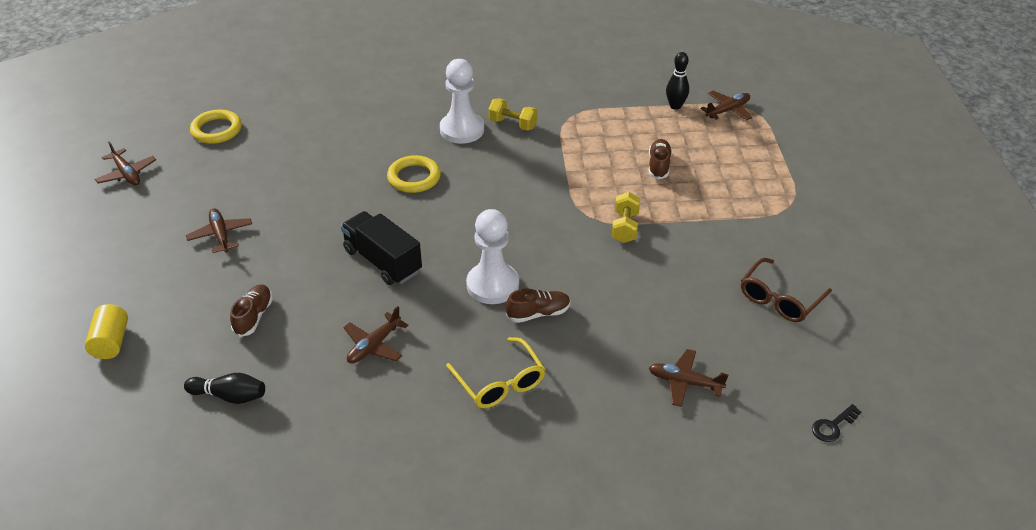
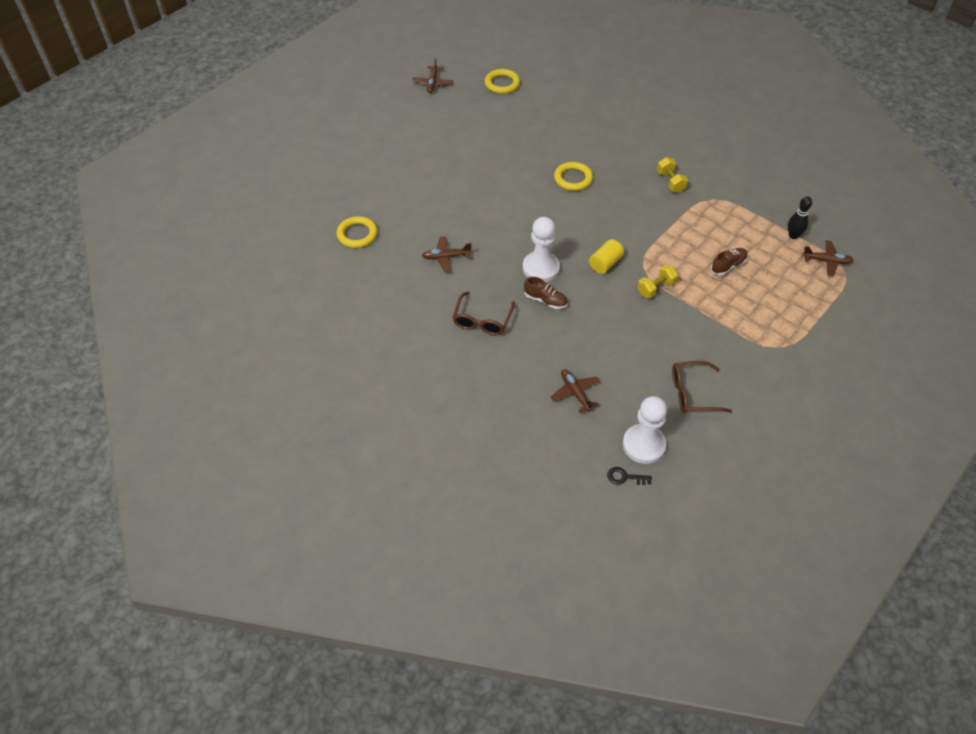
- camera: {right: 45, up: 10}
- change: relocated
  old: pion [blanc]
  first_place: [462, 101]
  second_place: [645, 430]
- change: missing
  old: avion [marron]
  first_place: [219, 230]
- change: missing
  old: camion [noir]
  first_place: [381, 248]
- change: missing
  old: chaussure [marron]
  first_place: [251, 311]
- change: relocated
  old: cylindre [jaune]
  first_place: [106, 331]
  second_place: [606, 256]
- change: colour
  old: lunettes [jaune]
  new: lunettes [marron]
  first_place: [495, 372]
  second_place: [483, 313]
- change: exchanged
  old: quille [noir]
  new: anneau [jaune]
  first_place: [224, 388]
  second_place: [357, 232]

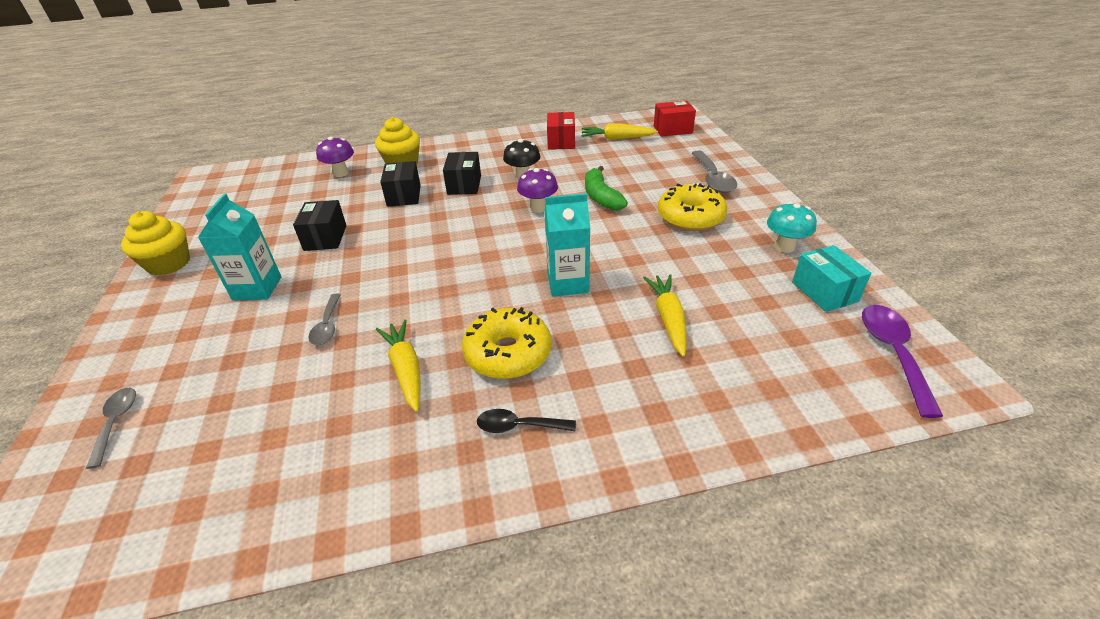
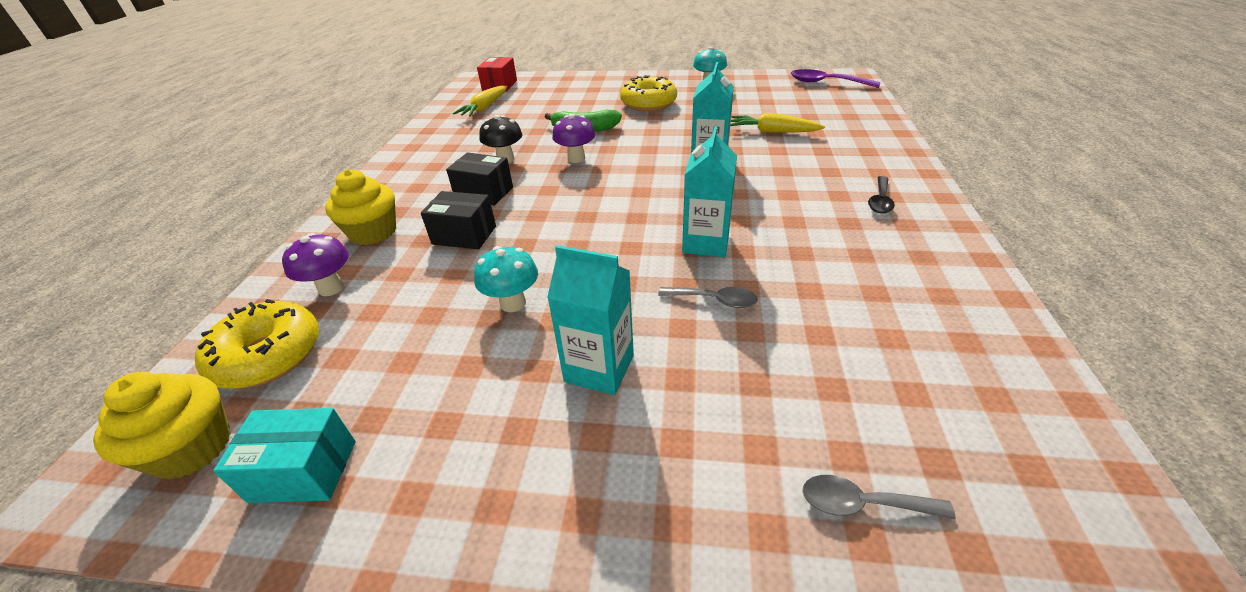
- camera: {right: -70, up: 0}
- change: missing
  old: boîte [rouge]
  first_place: [561, 131]
- change: missing
  old: cuillère [gris]
  first_place: [714, 172]
- change: exchanged
  old: boîte [noir]
  new: champignon [turquoise]
  first_place: [320, 225]
  second_place: [506, 279]
- change: relocated
  old: muffin [jaune]
  first_place: [155, 243]
  second_place: [162, 425]
- change: relocated
  old: boîte [turquoise]
  first_place: [831, 278]
  second_place: [284, 455]
- change: relocated
  old: beignet [jaune]
  first_place: [506, 343]
  second_place: [257, 344]
- change: missing
  old: carotte [jaune]
  first_place: [398, 365]
- change: appeared
  new: brique de lait [turquoise]
  second_place: [709, 191]

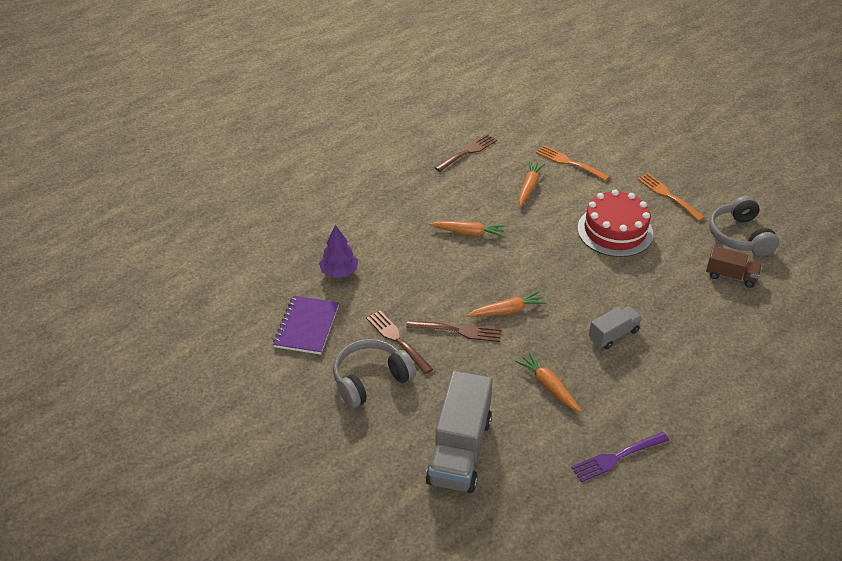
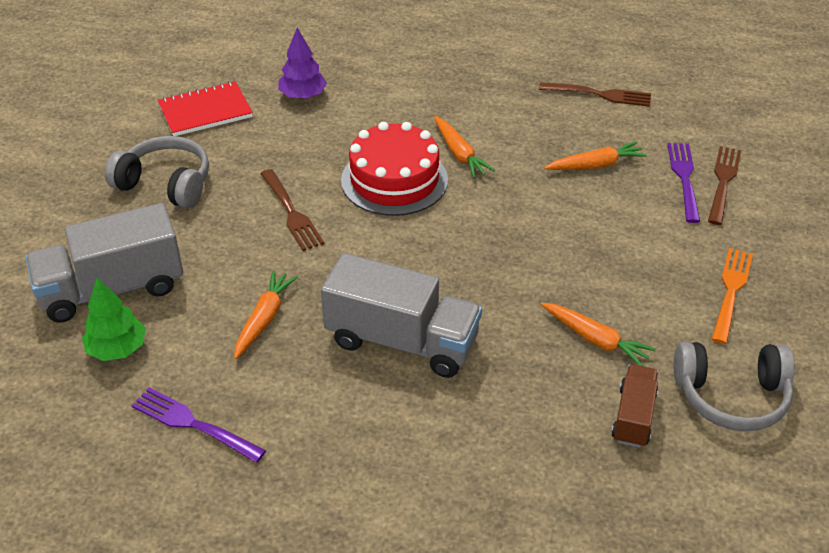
- camera: {right: 55, up: 0}
- change: colour
  old: fourchette [orange]
  new: fourchette [violet]
  first_place: [573, 163]
  second_place: [683, 183]
- change: relocated
  old: gâteau [rouge]
  first_place: [615, 223]
  second_place: [394, 169]
- change: spun
  old: casque audio [gris]
  first_place: [744, 226]
  second_place: [734, 386]
  degrees: -135
- change: spun
  old: camion [marron]
  first_place: [734, 267]
  second_place: [634, 406]
  degrees: -150
- change: relocated
  old: carotte [orange]
  first_place: [506, 304]
  second_place: [598, 334]
- change: colour
  old: carnet [violet]
  new: carnet [rouge]
  first_place: [306, 325]
  second_place: [205, 108]
- change: size
  old: camion [gris]
  first_place: [615, 327]
  second_place: [401, 315]
  factor: 1.87
- change: relocated
  old: fourchette [marron]
  first_place: [399, 342]
  second_place: [724, 185]
- change: appeared
  new: arbre [vert]
  second_place: [114, 319]

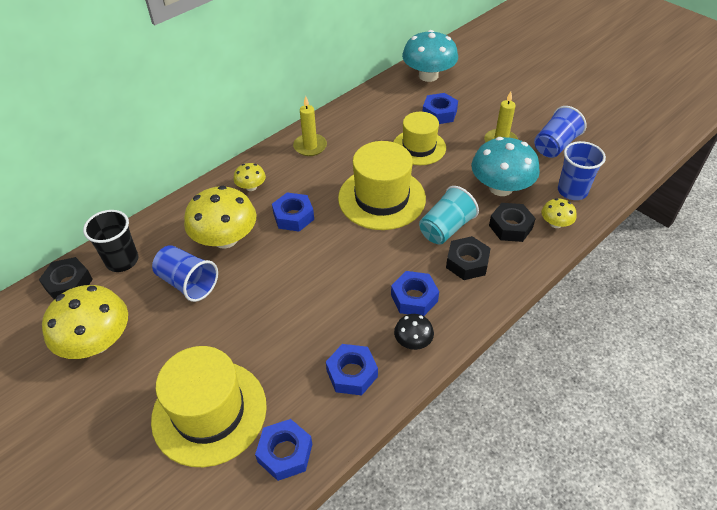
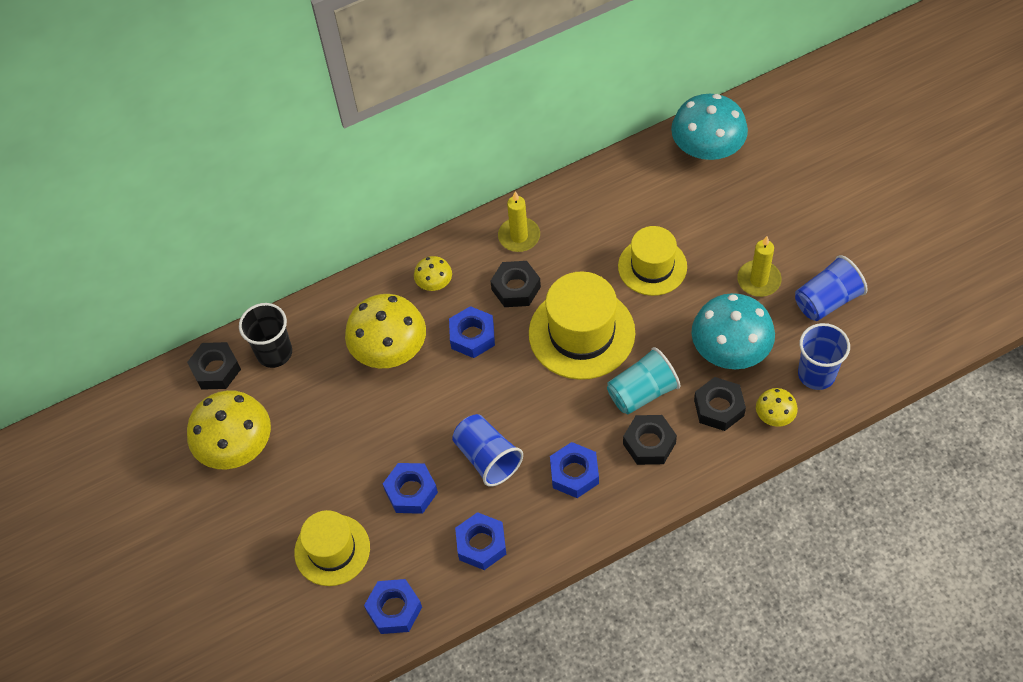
- camera: {right: 20, up: 10}
- change: relocated
  old: écrou [bleu]
  first_place: [440, 108]
  second_place: [410, 488]
- change: relocated
  old: gobelet [bleu]
  first_place: [185, 273]
  second_place: [487, 450]
- change: missing
  old: champignon [noir]
  first_place: [414, 332]
- change: size
  old: chapeau [jaune]
  first_place: [209, 406]
  second_place: [332, 548]
  factor: 0.66
- change: appeared
  new: écrou [noir]
  second_place: [515, 284]

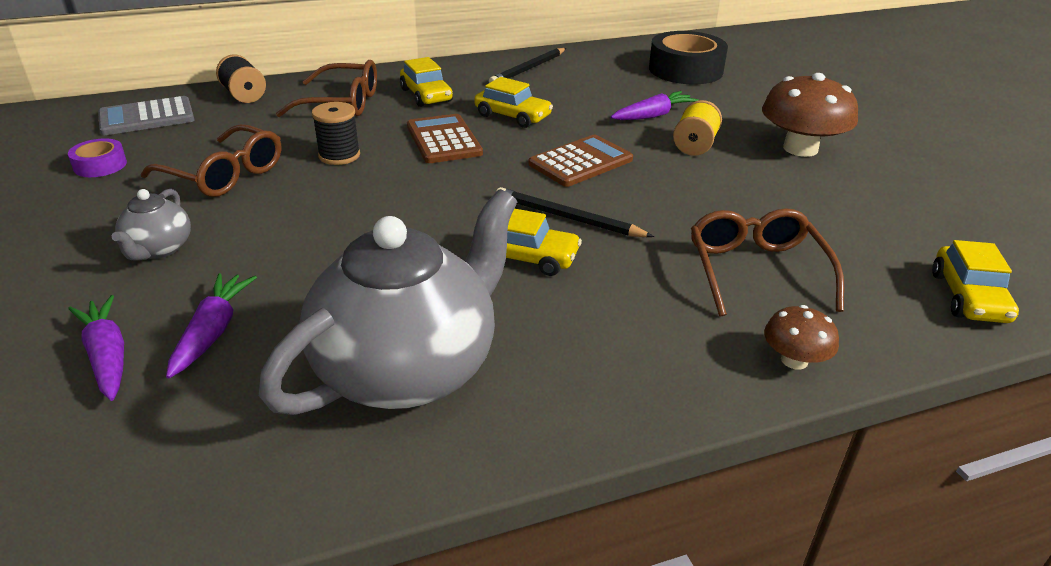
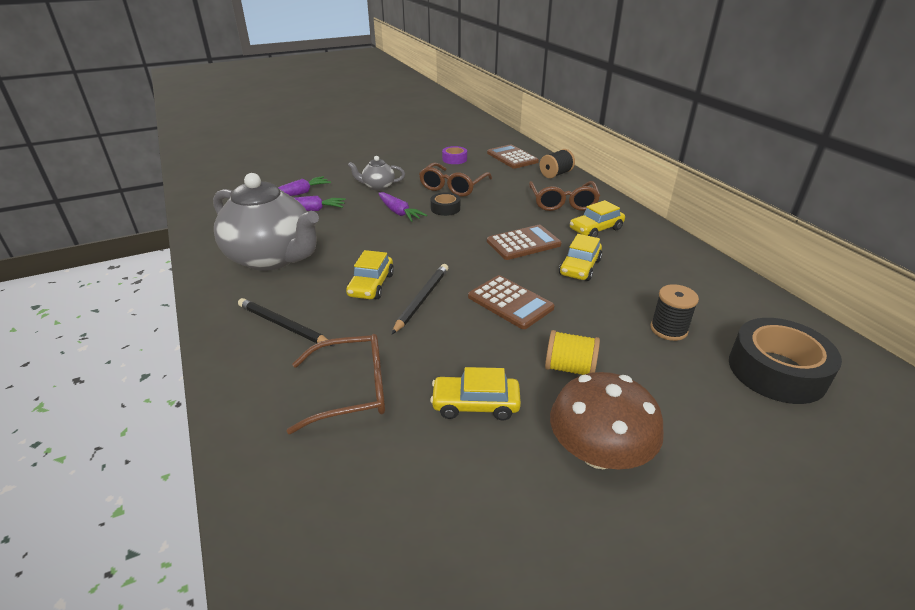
- camera: {right: 85, up: 0}
- change: relocated
  old: crayon [noir]
  first_place: [527, 65]
  second_place: [286, 322]
- change: relocated
  old: carotte [violet]
  first_place: [655, 105]
  second_place: [402, 207]
- change: colour
  old: calculatrice [gris]
  new: calculatrice [marron]
  first_place: [146, 115]
  second_place: [513, 156]
- change: relocated
  old: bobine [noir]
  first_place: [336, 133]
  second_place: [675, 312]
- change: relocated
  old: voiture [jaune]
  first_place: [975, 281]
  second_place: [475, 394]
- change: missing
  old: champignon [marron]
  first_place: [801, 337]
- change: appeared
  new: ruban adhésif [noir]
  second_place: [445, 204]

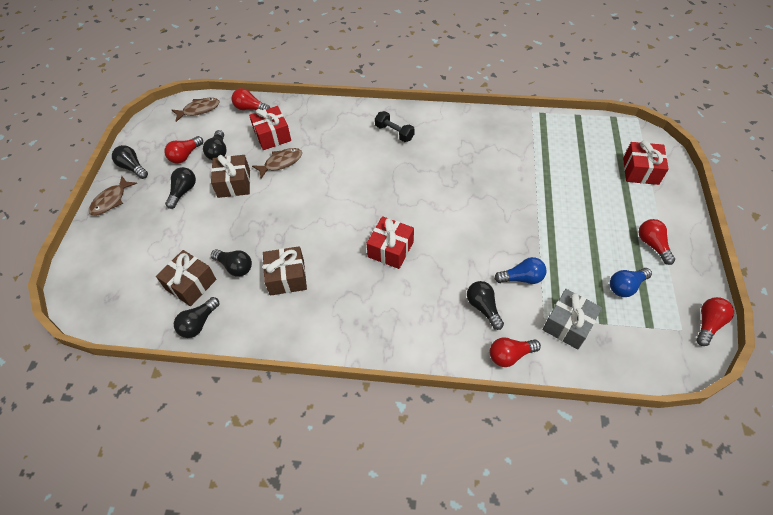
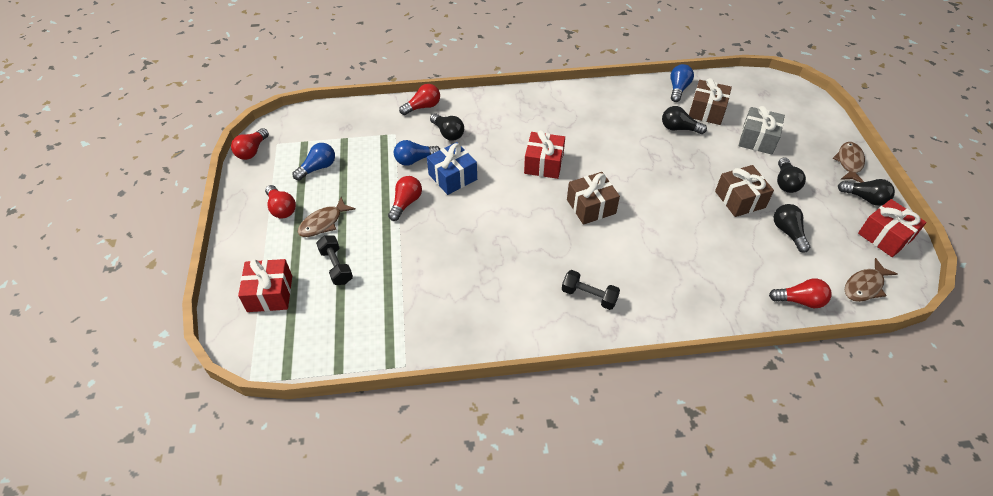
- camera: {right: 165, up: -5}
- change: relocated
  old: cadeau [rouge]
  first_place: [270, 128]
  second_place: [892, 228]
- change: relocated
  old: ampoule [rouge]
  first_place: [183, 150]
  second_place: [405, 198]
- change: relocated
  old: poisson [marron]
  first_place: [277, 163]
  second_place: [327, 217]
- change: relocated
  old: cadeau [marron]
  first_place: [285, 271]
  second_place: [593, 198]
- change: relocated
  old: cadeau [gris]
  first_place: [572, 319]
  second_place: [762, 130]
- change: colour
  old: ampoule [noir]
  new: ampoule [bleu]
  first_place: [196, 317]
  second_place: [682, 83]
- change: appeared
  new: cadeau [bleu]
  second_place: [452, 168]
- change: appeared
  new: haltère [noir]
  second_place: [334, 260]

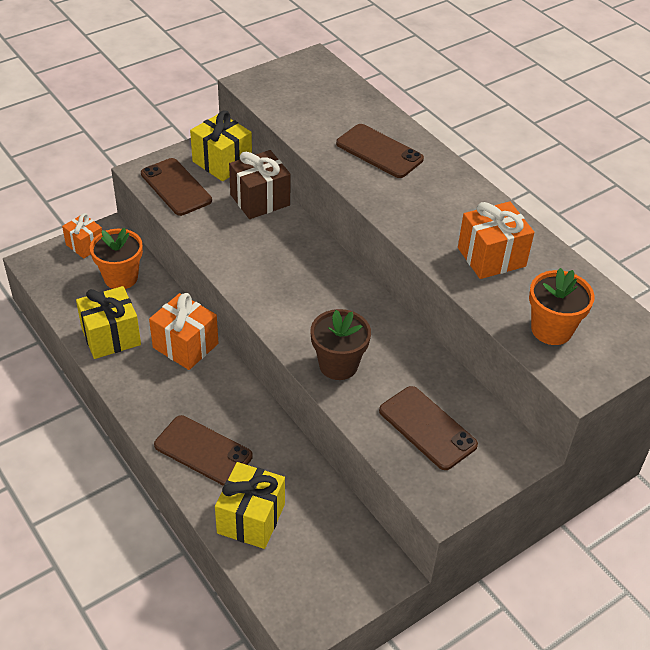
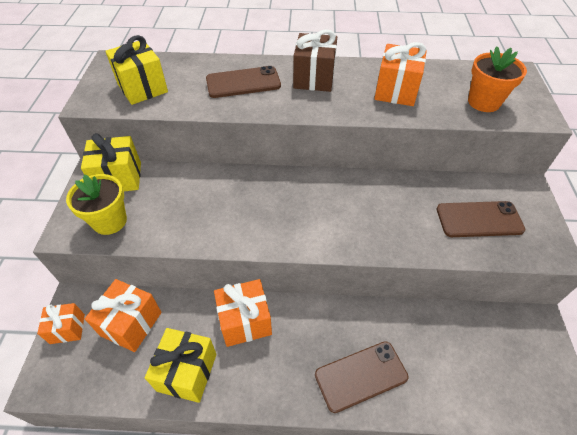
- camera: {right: -50, up: 5}
- change: relocated
  old: cadeau [marron]
  first_place: [260, 184]
  second_place: [315, 60]
- change: exchanged
  old: téléphone [marron]
  new: pot de fleurs [jaune]
  first_place: [176, 187]
  second_place: [96, 204]
- change: exchanged
  old: pot de fleurs [orange]
  new: cadeau [orange]
  first_place: [116, 258]
  second_place: [123, 315]
- change: missing
  old: pot de fleurs [marron]
  first_place: [341, 344]
- change: relocated
  old: cadeau [jaune]
  first_place: [250, 505]
  second_place: [136, 70]

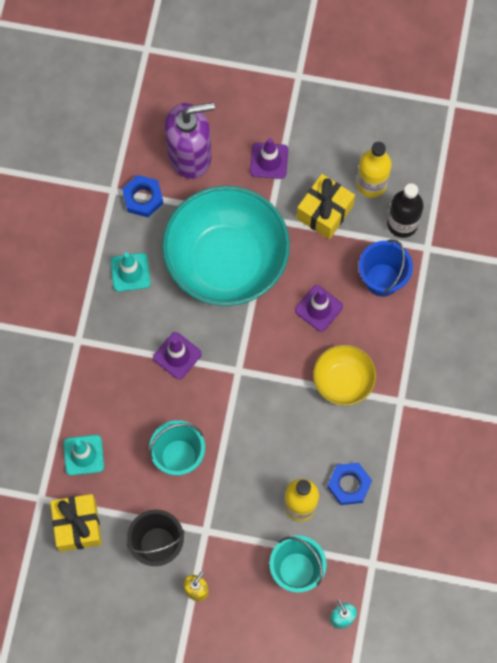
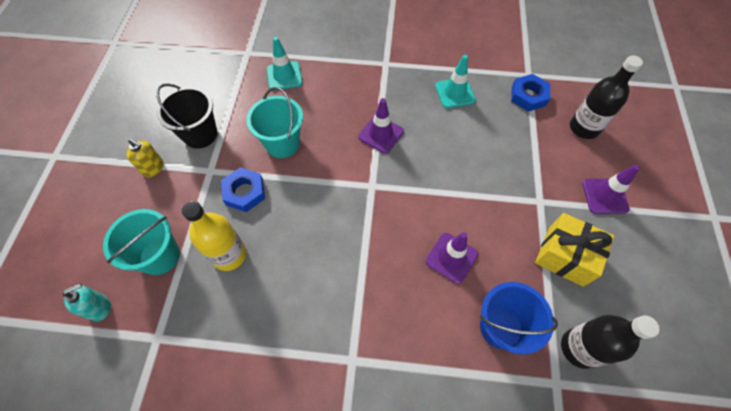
- camera: {right: 85, up: -10}
- change: exchanged
  old: distributeur de savon [violet]
  new: bouteille [noir]
  first_place: [190, 140]
  second_place: [606, 97]
- change: missing
  old: bouteille [jaune]
  first_place: [374, 170]
- change: missing
  old: bol [turquoise]
  first_place: [226, 245]
- change: missing
  old: bol [jaune]
  first_place: [344, 375]
- change: relocated
  old: écrou [bleu]
  first_place: [349, 484]
  second_place: [243, 190]
- change: missing
  old: cadeau [jaune]
  first_place: [76, 523]

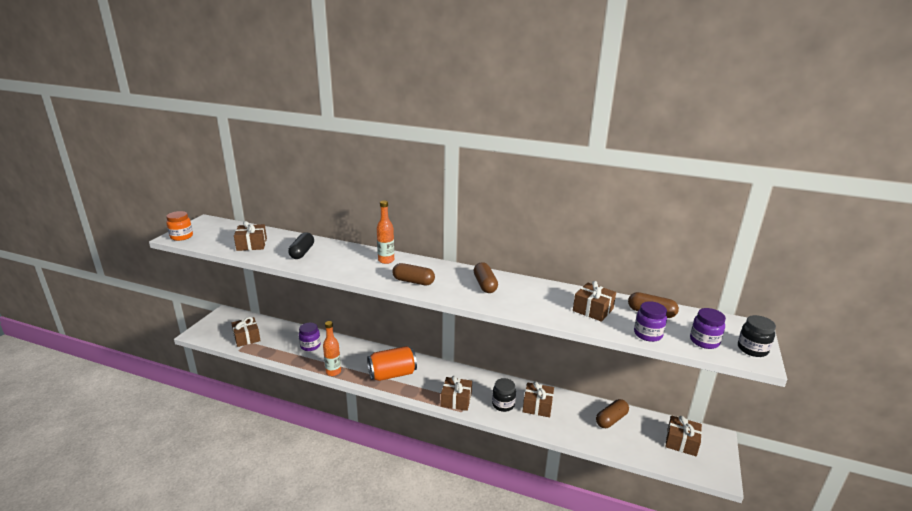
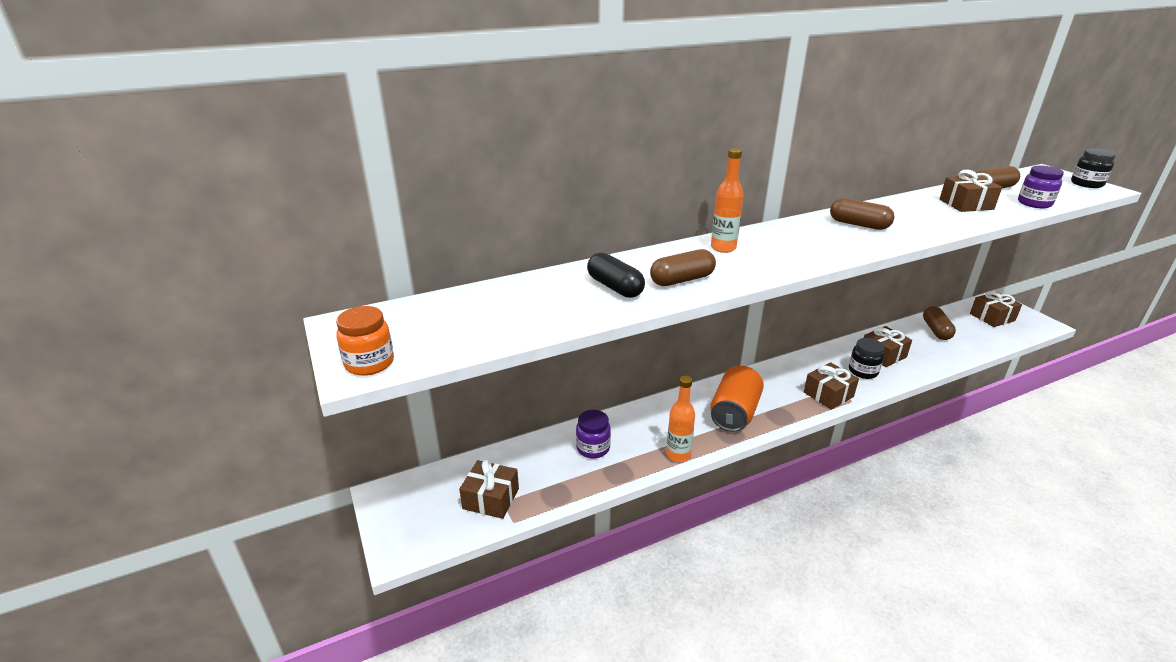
- camera: {right: -45, up: 5}
- change: missing
  old: cadeau [marron]
  first_place: [250, 236]
- change: relocated
  old: gélule [marron]
  first_place: [413, 274]
  second_place: [683, 267]
- change: missing
  old: bocal [violet]
  first_place: [708, 328]

